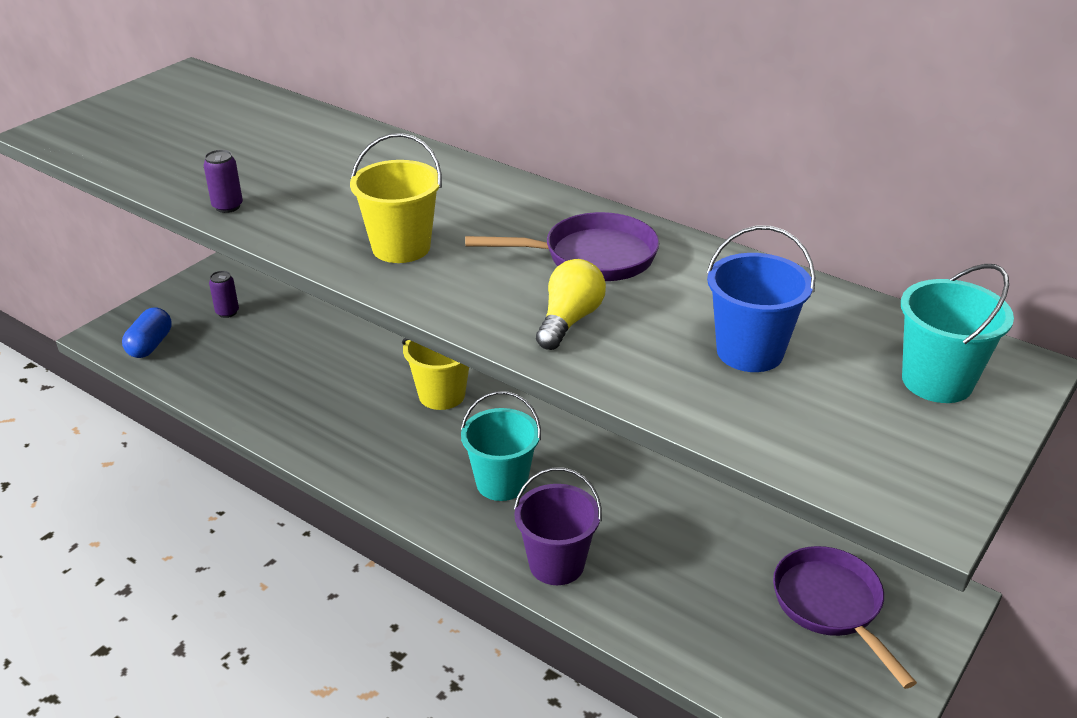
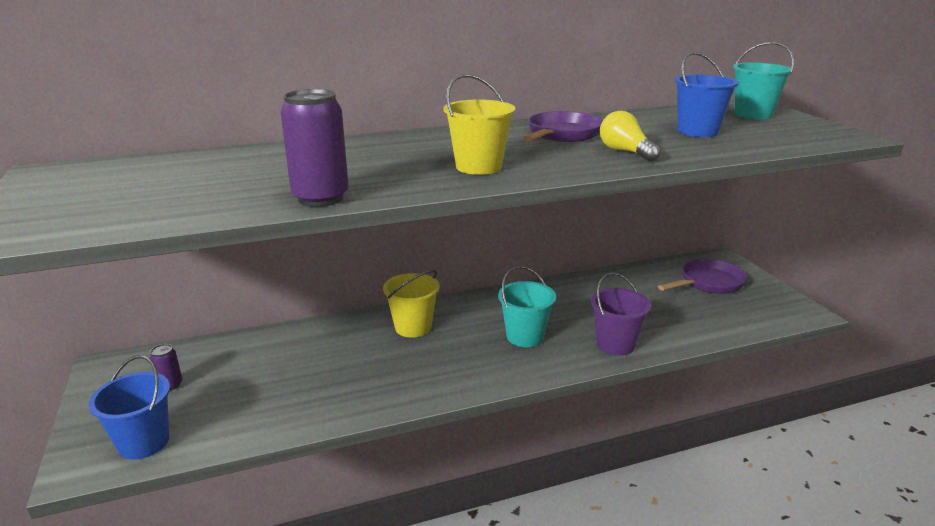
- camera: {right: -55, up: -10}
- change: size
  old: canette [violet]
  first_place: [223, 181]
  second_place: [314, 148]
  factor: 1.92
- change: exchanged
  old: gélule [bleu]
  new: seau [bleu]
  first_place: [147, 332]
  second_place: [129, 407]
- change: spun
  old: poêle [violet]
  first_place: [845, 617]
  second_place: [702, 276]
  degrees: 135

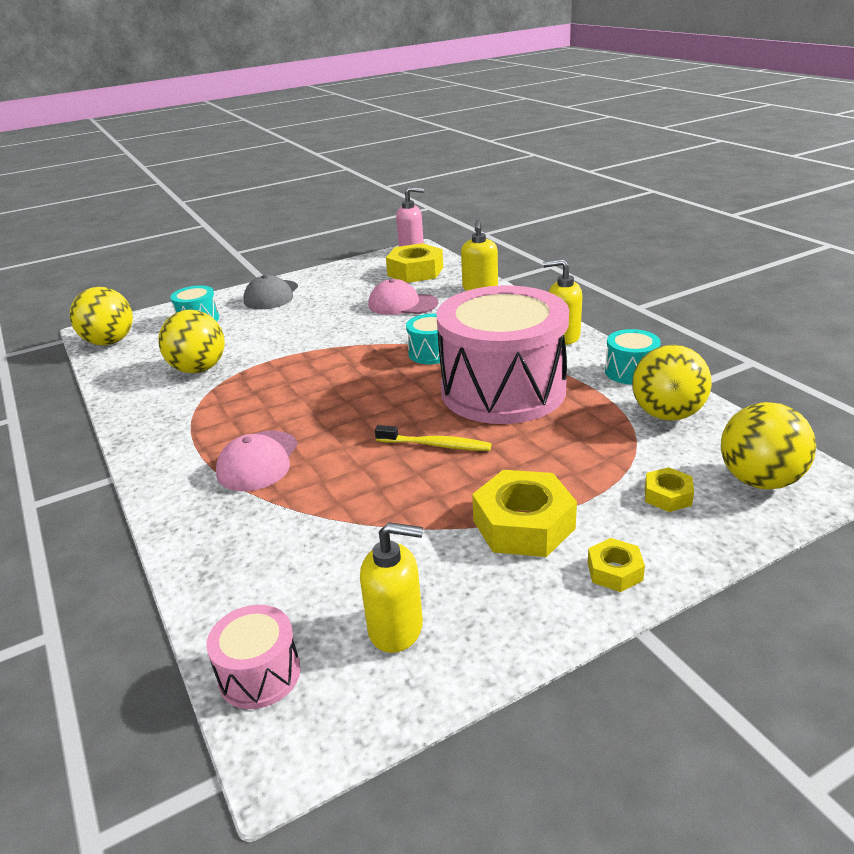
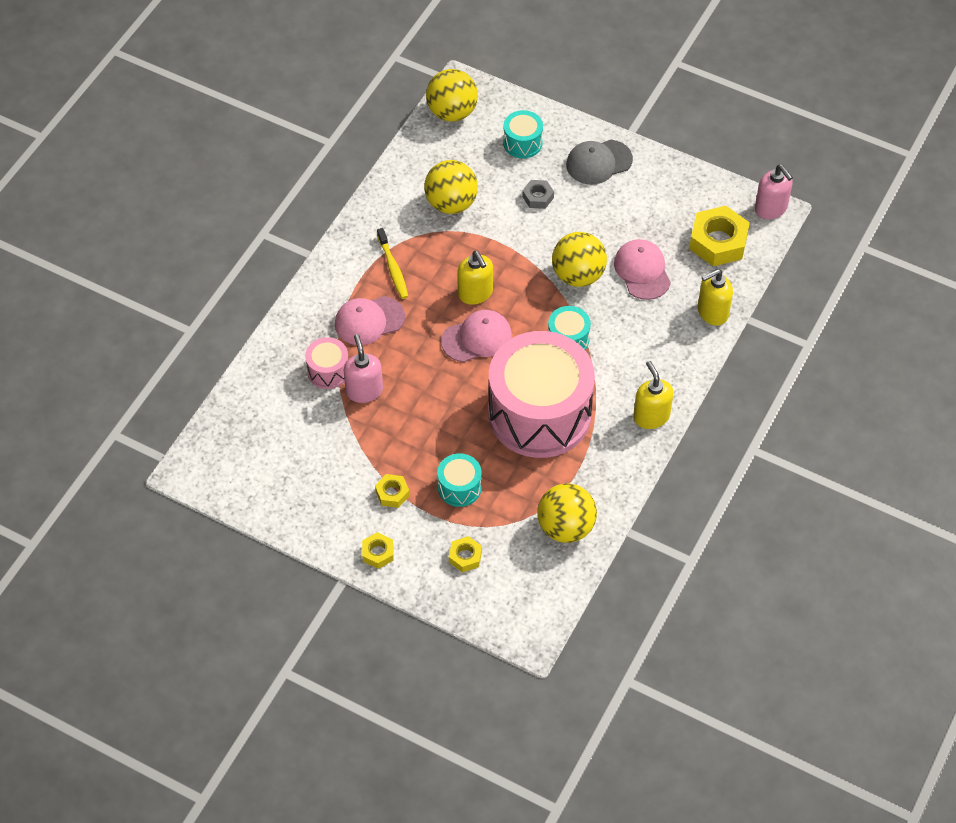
- camera: {right: 55, up: 25}
- change: relocated
  old: tambour [turquoise]
  first_place: [633, 357]
  second_place: [459, 480]
- change: relocated
  old: balle [jaune]
  first_place: [768, 446]
  second_place: [579, 259]
- change: relocated
  old: brosse à dents [jaune]
  first_place: [433, 438]
  second_place: [392, 263]
- change: size
  old: écrou [jaune]
  first_place: [524, 513]
  second_place: [392, 491]
  factor: 0.52
- change: relocated
  old: distributeur de savon [jaune]
  first_place: [391, 587]
  second_place: [475, 278]
- change: relocated
  old: tambour [rose]
  first_place: [253, 657]
  second_place: [326, 363]
- change: appeared
  new: écrou [gris]
  second_place: [538, 194]
- change: appeared
  new: casquette [rose]
  second_place: [476, 336]
- change: appeared
  new: distributeur de savon [rose]
  second_place: [363, 368]

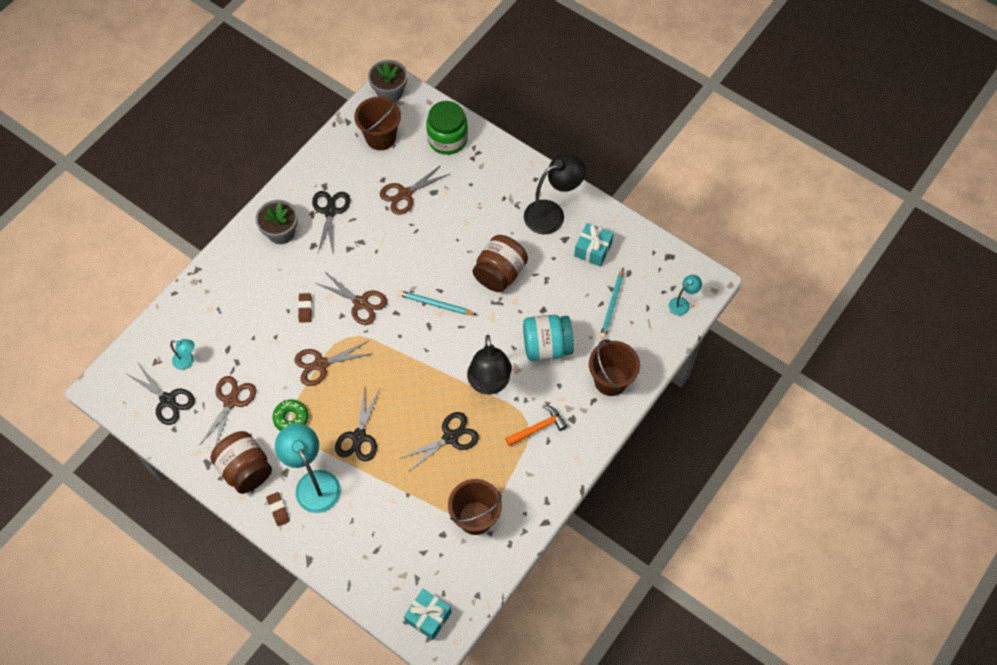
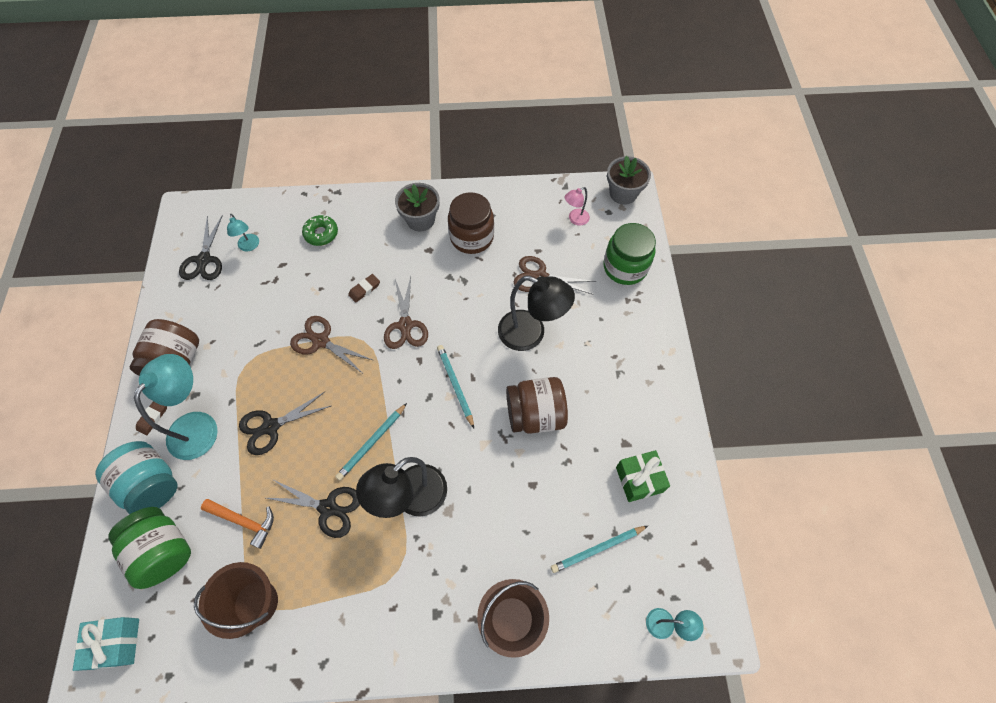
- camera: {right: 50, up: 0}
- change: exchanged
  old: seau [marron]
  new: lampe [rose]
  first_place: [377, 123]
  second_place: [577, 206]
- change: relocated
  old: lampe [noir]
  first_place: [555, 194]
  second_place: [536, 313]
- change: exchanged
  old: ciseaux [noir]
  new: bocal [marron]
  first_place: [331, 222]
  second_place: [471, 223]
- change: colour
  old: cadeau [turquoise]
  new: cadeau [vert]
  first_place: [594, 245]
  second_place: [643, 476]
- change: relocated
  old: bocal [turquoise]
  first_place: [548, 338]
  second_place: [136, 478]
- change: missing
  old: ciseaux [marron]
  first_place: [227, 411]
- change: relocated
  old: beignet [vert]
  first_place: [290, 415]
  second_place: [320, 230]
- change: relocated
  old: marteau [orange]
  first_place: [536, 425]
  second_place: [237, 524]
- change: appeared
  new: crayon [turquoise]
  second_place: [371, 441]
- change: appeared
  new: bocal [vert]
  second_place: [149, 548]

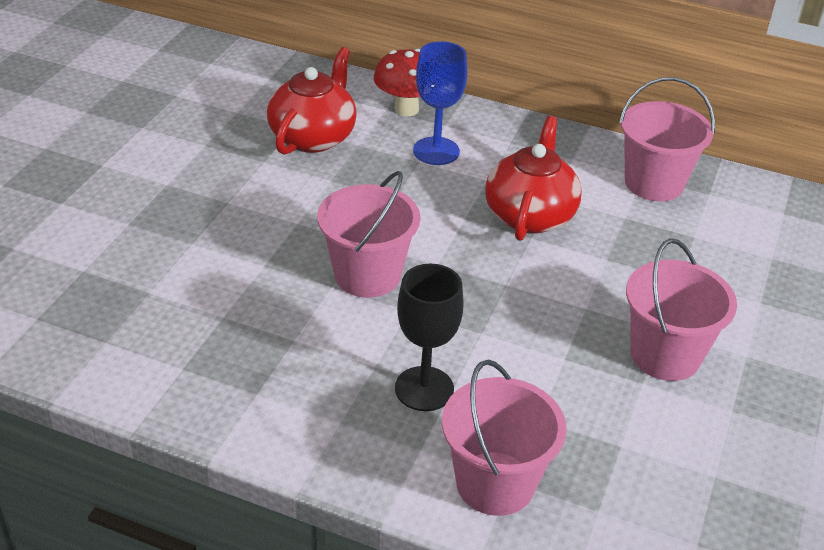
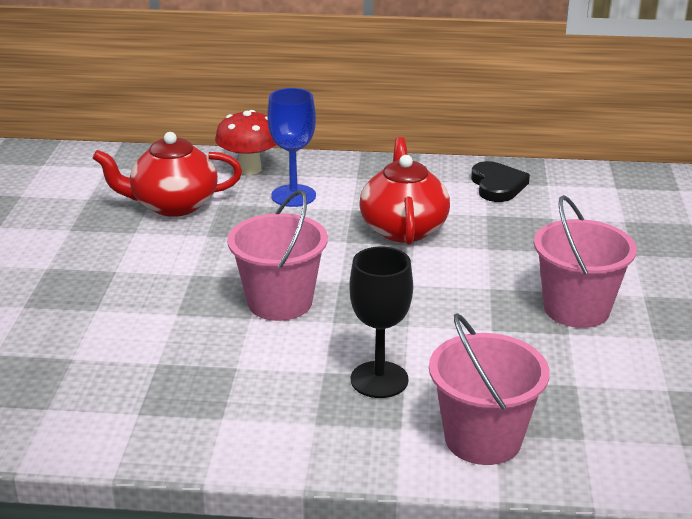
- camera: {right: -15, up: -10}
- change: spun
  old: théière [rouge]
  first_place: [312, 101]
  second_place: [167, 174]
  degrees: -105
- change: exchanged
  old: seau [rose]
  new: cœur [noir]
  first_place: [667, 139]
  second_place: [500, 181]

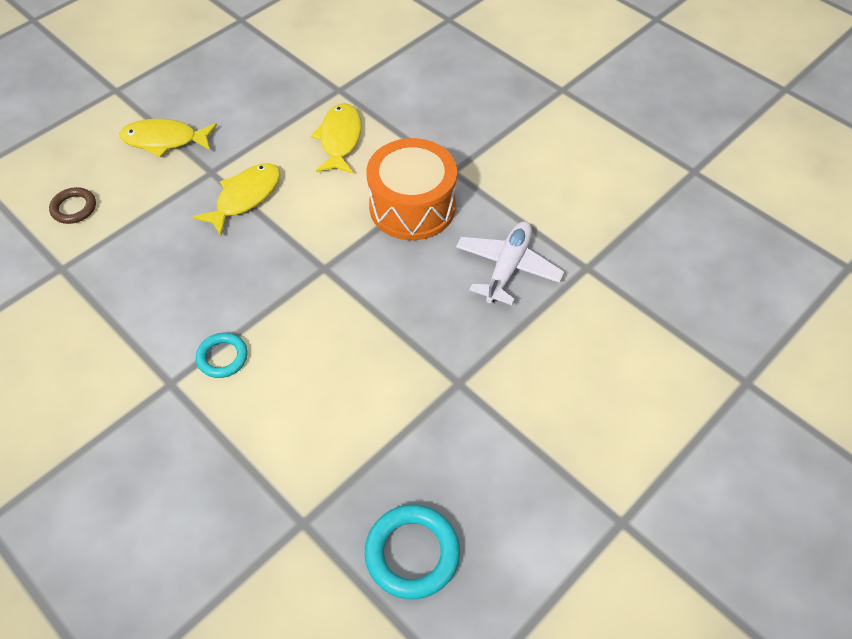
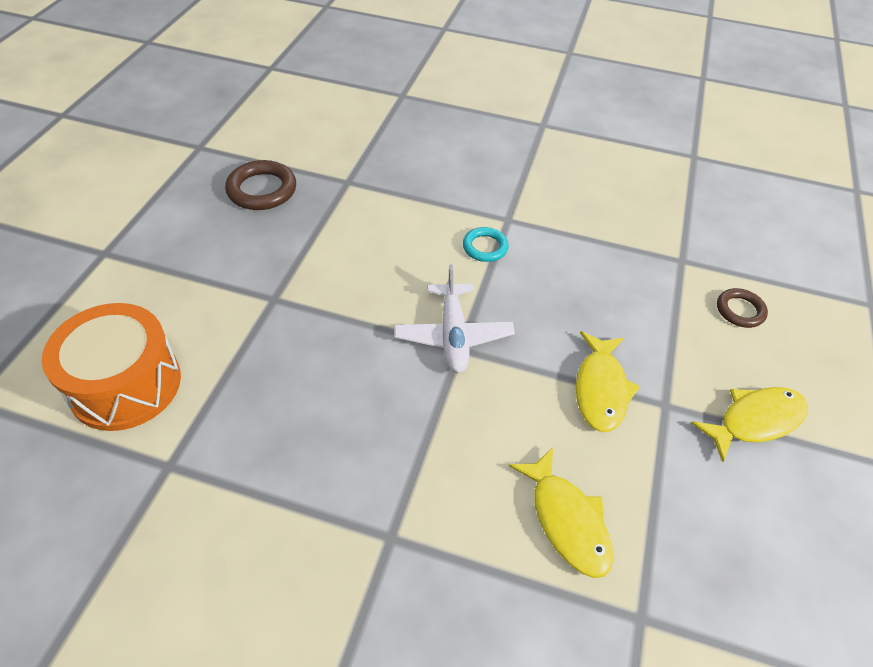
- camera: {right: 150, up: -5}
- change: relocated
  old: tambour [orange]
  first_place: [411, 189]
  second_place: [111, 367]
- change: relocated
  old: avion [blanc]
  first_place: [510, 263]
  second_place: [454, 318]
- change: colour
  old: anneau [turquoise]
  new: anneau [marron]
  first_place: [412, 552]
  second_place: [260, 185]

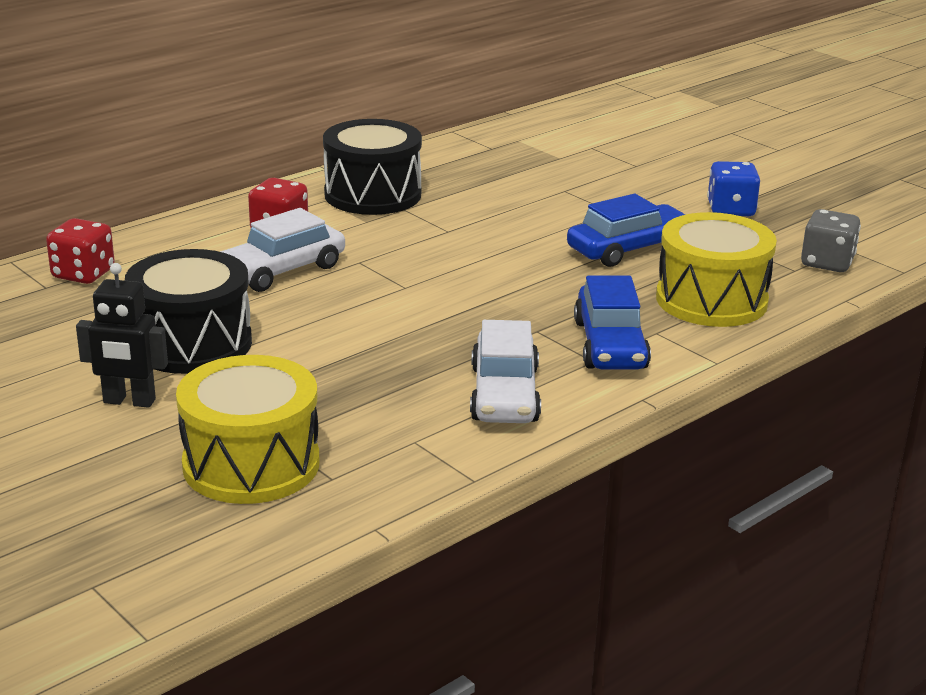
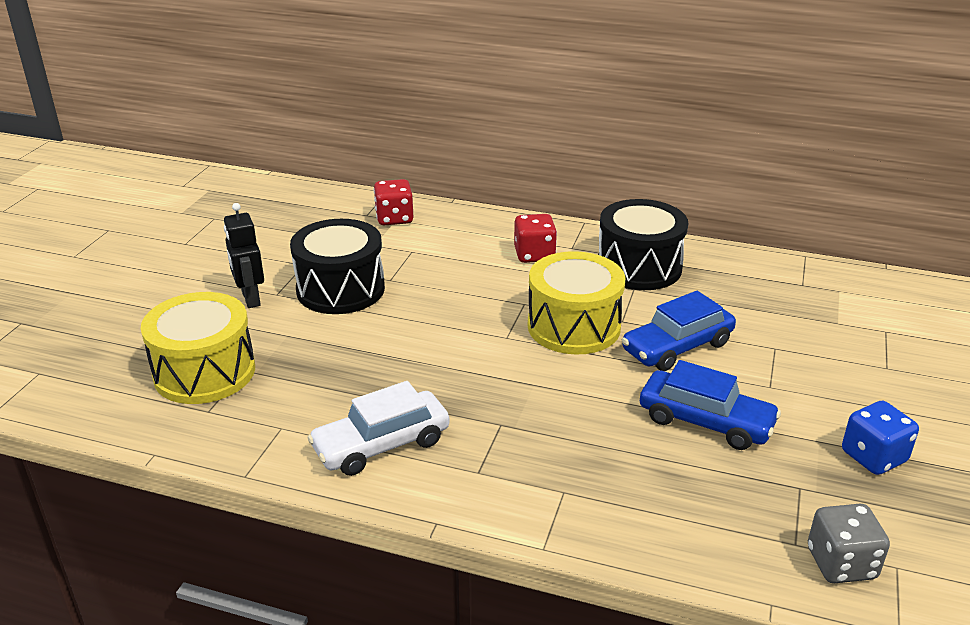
- camera: {right: 60, up: 5}
- change: missing
  old: voiture [blanc]
  first_place: [282, 250]
- change: relocated
  old: tambour [jaune]
  first_place: [716, 269]
  second_place: [576, 302]
- change: relocated
  old: voiture [bleu]
  first_place: [612, 322]
  second_place: [679, 331]

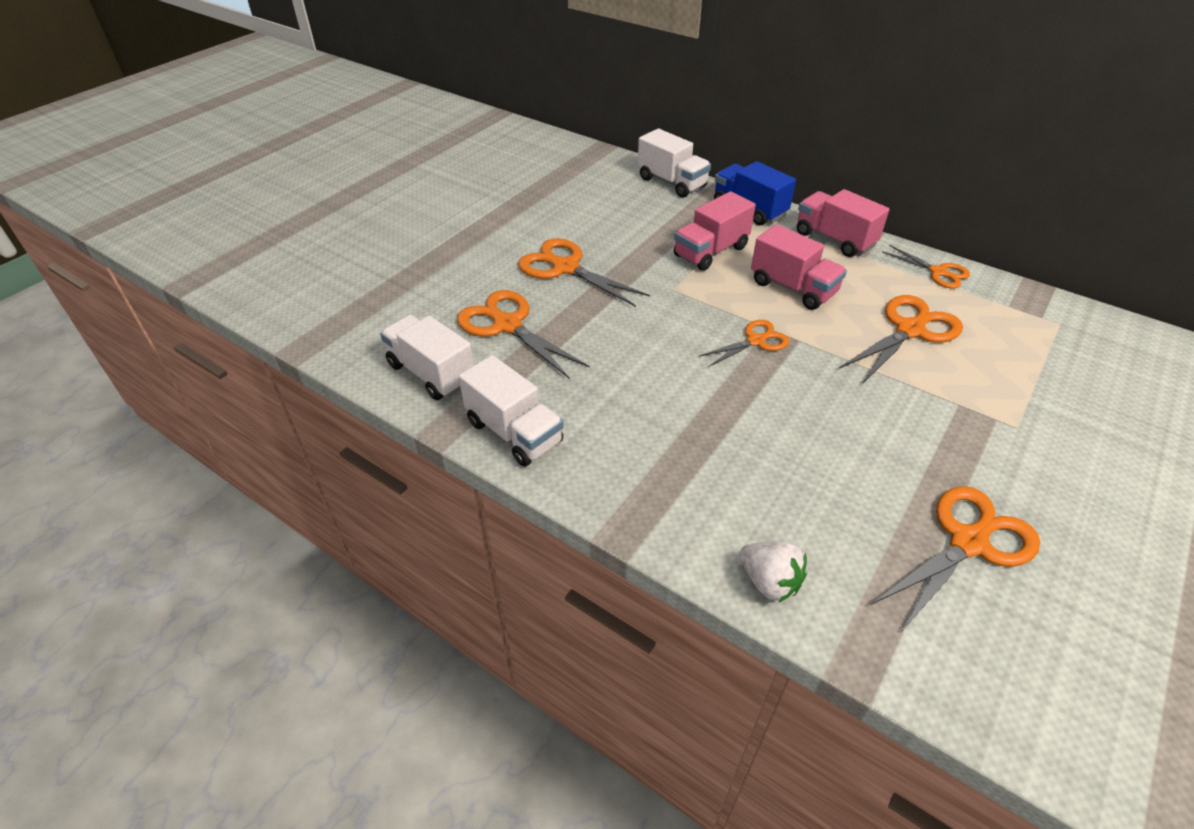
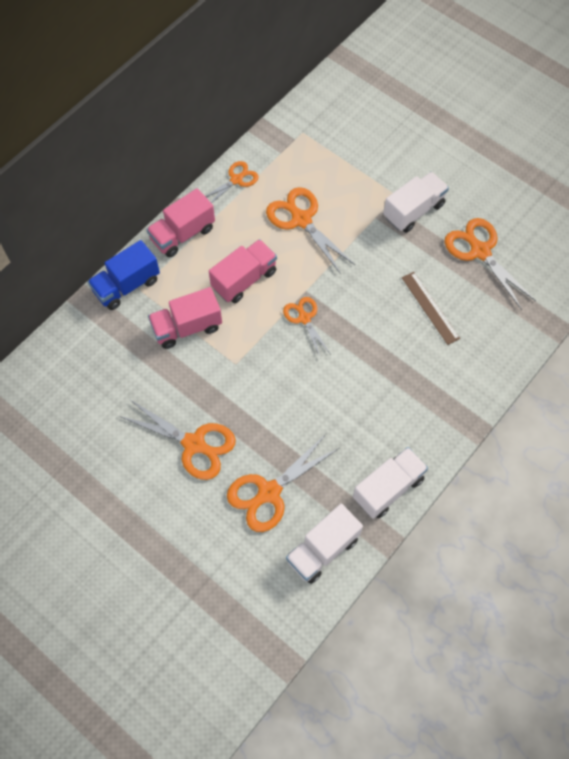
- camera: {right: -85, up: 20}
- change: relocated
  old: camion [blanc]
  first_place: [674, 163]
  second_place: [416, 202]
- change: spun
  old: camion [rose]
  first_place: [715, 231]
  second_place: [185, 318]
  degrees: 105
- change: spun
  old: ciseaux [orange]
  first_place: [584, 272]
  second_place: [177, 439]
  degrees: -105
- change: missing
  old: fraise [blanc]
  first_place: [773, 572]
- change: appeared
  new: règle [marron]
  second_place: [431, 308]

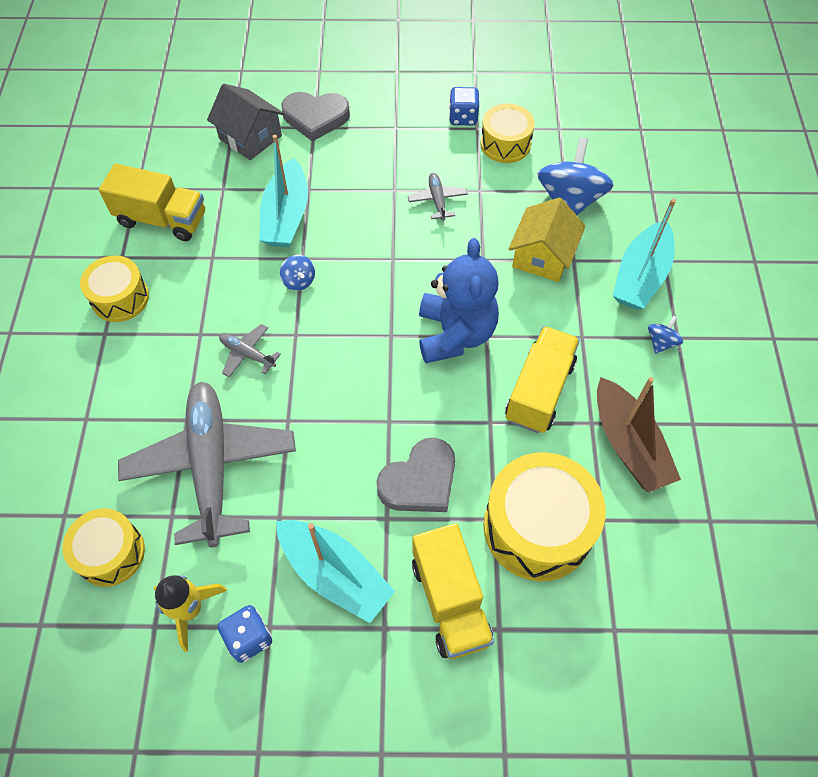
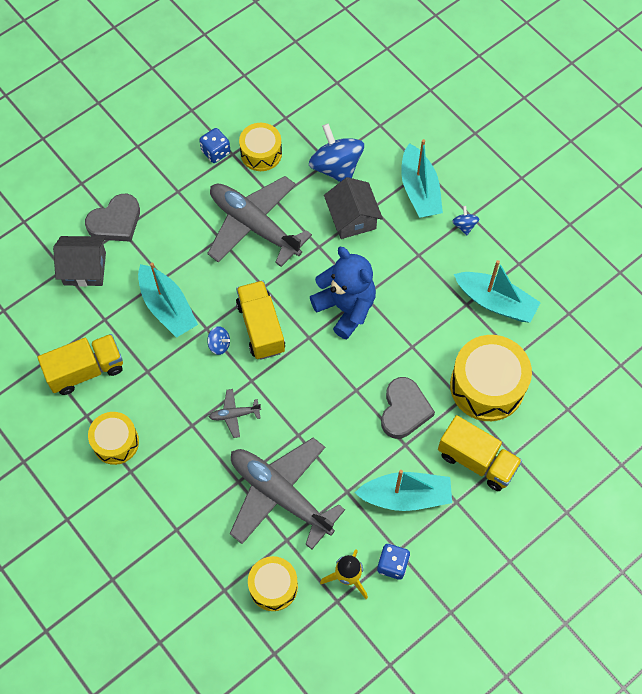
- camera: {right: -40, up: 5}
- change: size
  old: avion [gris]
  first_place: [438, 197]
  second_place: [259, 221]
  factor: 2.41
- change: colour
  old: maison [jaune]
  new: maison [gris]
  first_place: [547, 239]
  second_place: [353, 208]
- change: relocated
  old: camion [jaune]
  first_place: [542, 379]
  second_place: [260, 320]
- change: colour
  old: bateau [marron]
  new: bateau [turquoise]
  first_place: [639, 435]
  second_place: [497, 291]

